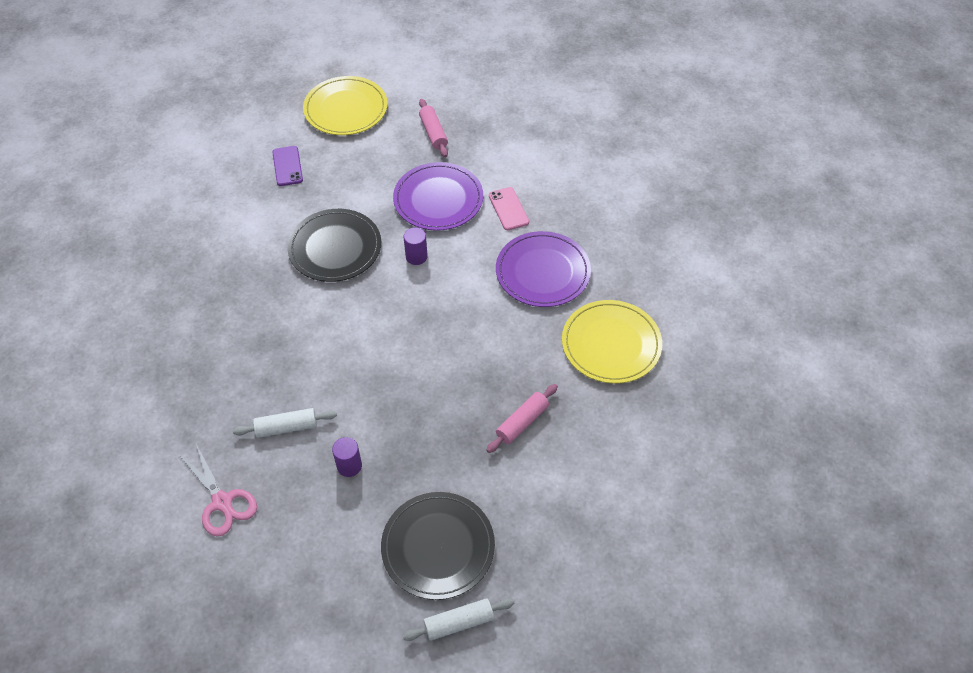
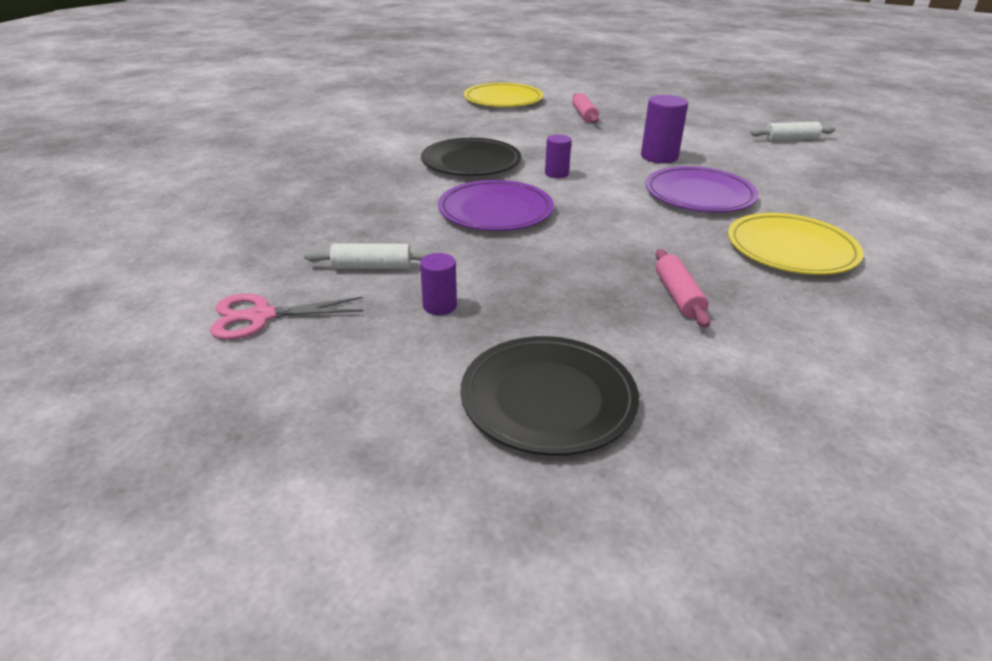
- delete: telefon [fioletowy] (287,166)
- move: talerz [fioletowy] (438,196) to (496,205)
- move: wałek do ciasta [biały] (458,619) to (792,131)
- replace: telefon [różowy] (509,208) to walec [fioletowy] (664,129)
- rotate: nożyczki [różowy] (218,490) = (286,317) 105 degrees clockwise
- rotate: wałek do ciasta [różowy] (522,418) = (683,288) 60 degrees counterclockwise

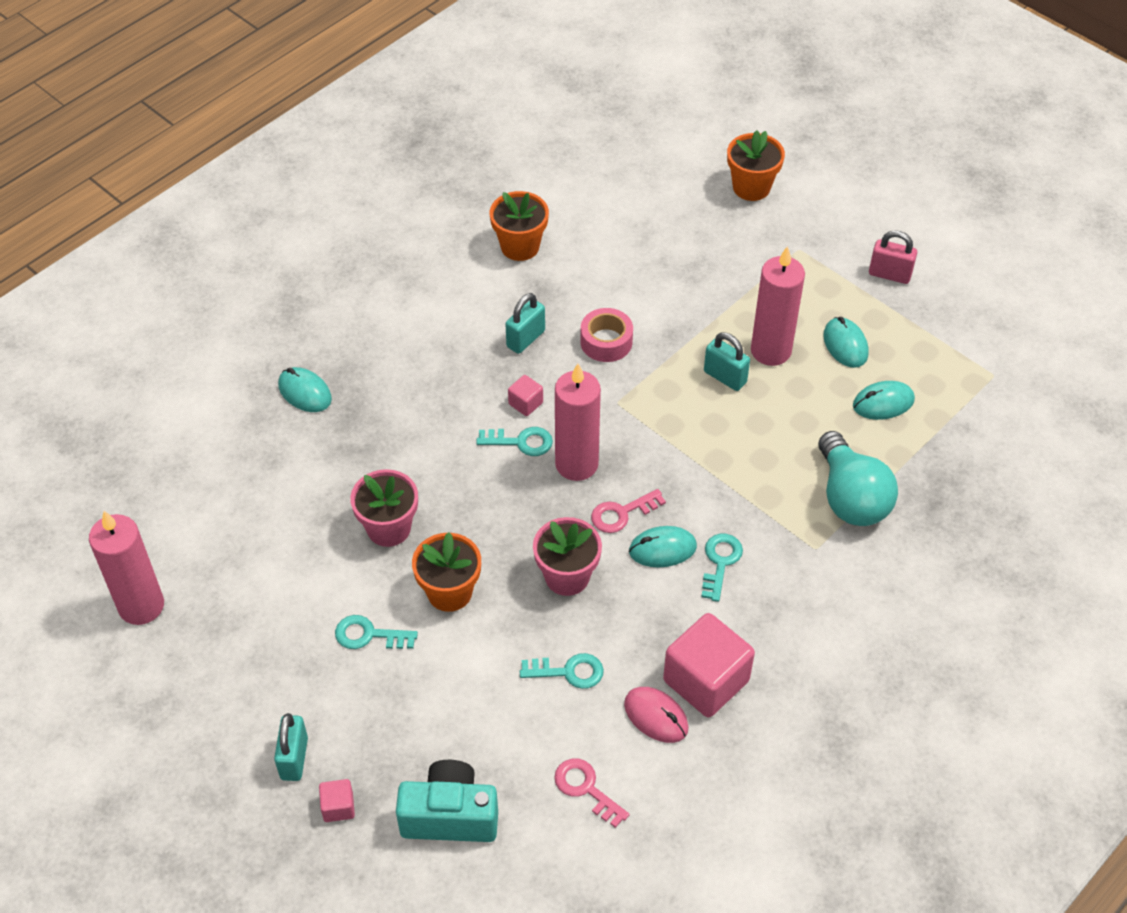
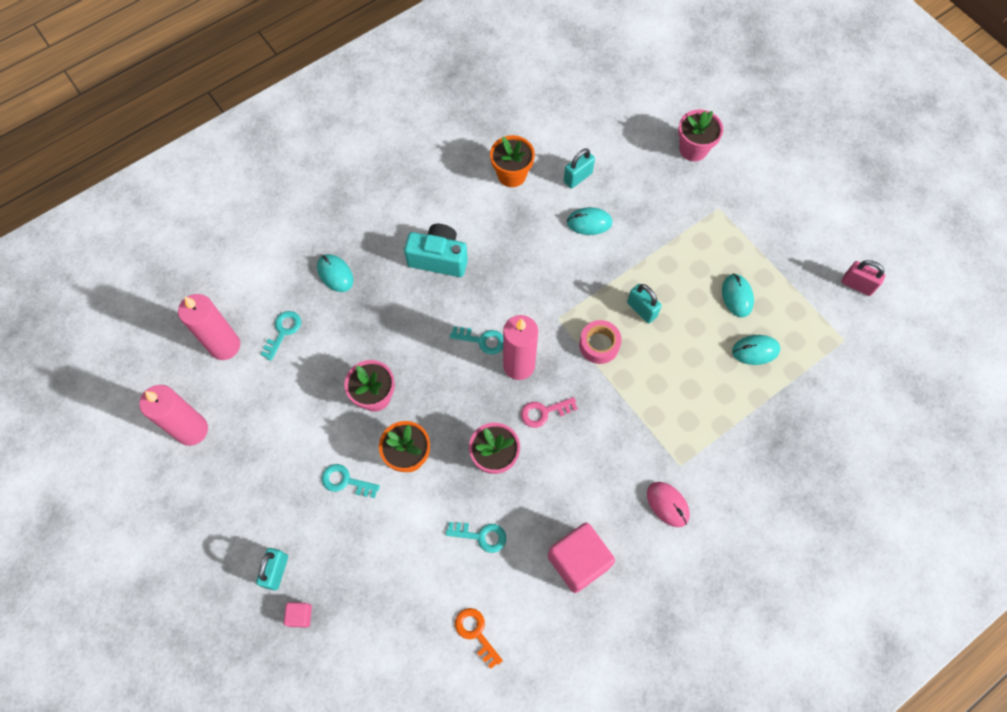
- delete: sześcian [różowy] (525,395)
- delete: żarówka [turkusowy] (858,478)
- move: aparat fotograficzny [turkusowy] (447,801) to (436,250)
- move: kłódka [turkusowy] (525,323) to (579,168)
- move: taśma klejąca [różowy] (606,335) to (600,342)
- move: myszka [różowy] (656,715) to (668,504)
- move: myszka [turkusowy] (663,546) to (589,221)
- move: klucz [turkusowy] (722,568) to (280,336)
- move: świeca [różowy] (778,306) to (209,327)
- move: kłódka [różowy] (893,257) to (863,278)
- recolor: klucz [różowy] (592,793) to klucz [pomarańczowy] (479,638)
- recolor: doniczka [pomarańczowy] (756,165) to doniczka [różowy] (700,135)

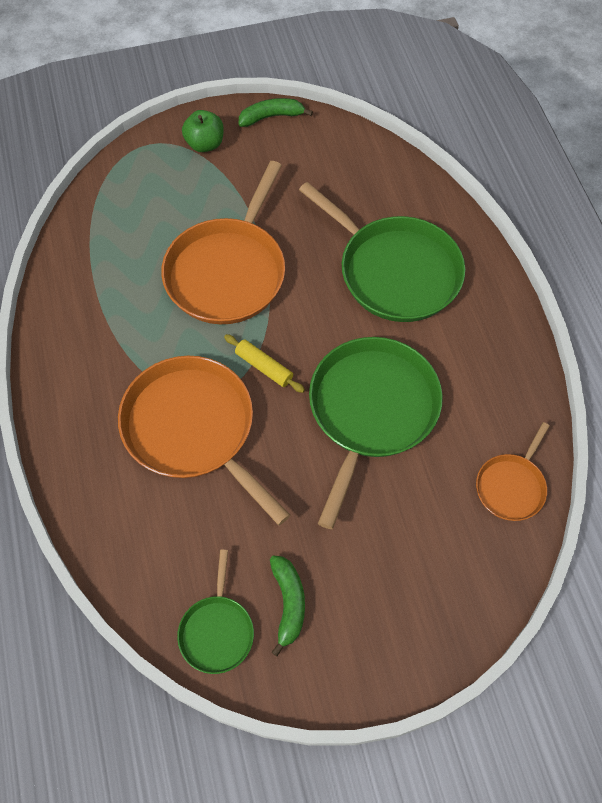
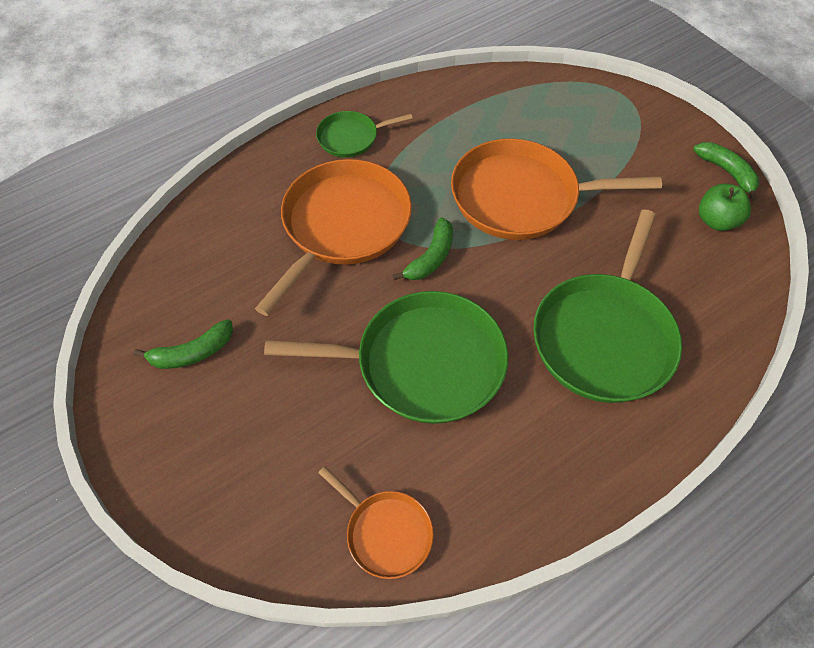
- move: patelnia [zielony] (215,612) to (364,134)
- move: jabłko [zielony] (203,131) to (725,207)
- replace: wałek do ciasta [żółty] (264,363) to banan [zielony] (422,248)
- rotate: patelnia [pomarańczowy] (513,471) = (376,522) 150 degrees counterclockwise

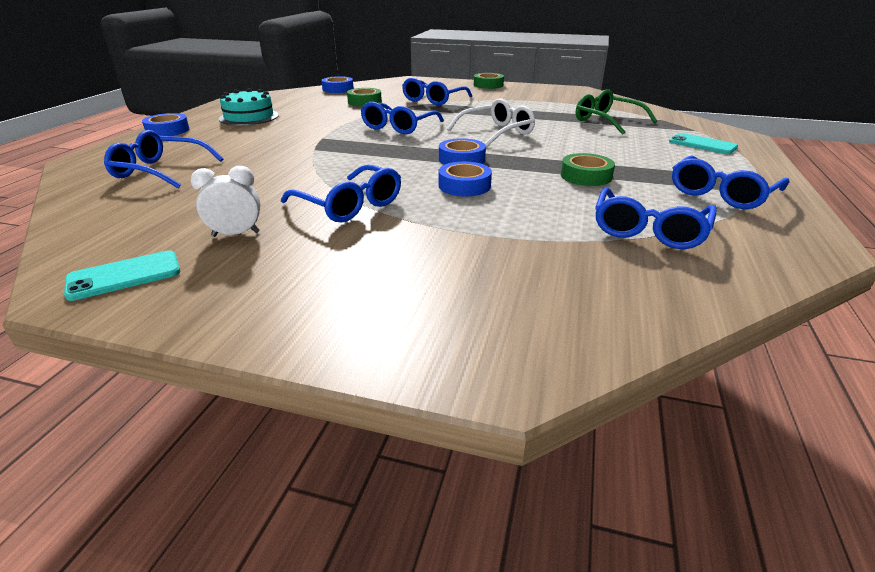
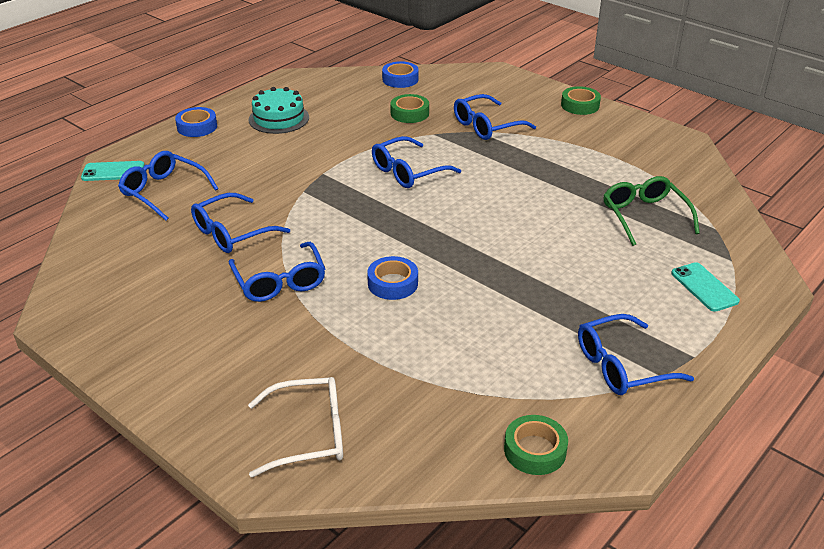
- delete: budzik [biały] (225,201)
- delete: taśma klejąca [niebieski] (462,151)
- move: telefon [turkusowy] (122,275) to (113,171)
- move: okulary [biały] (491,122) to (295,427)
- move: taśma klejąca [zielony] (588,169) to (536,445)
- move: okulary [niebieski] (656,218) to (240,223)

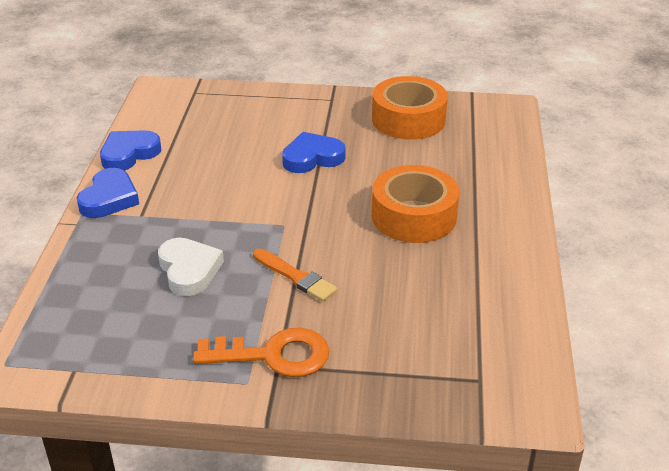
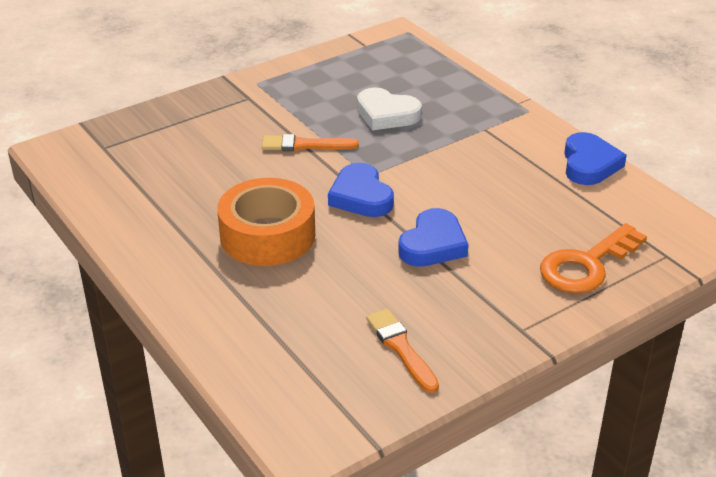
- move: serce [niebieski] (108,193) to (361,190)
- move: klucz [pomarańczowy] (261,352) to (593,258)
- replace: taśma klejąca [pomarańczowy] (410,108) to pędzel [pomarańczowy] (402,351)

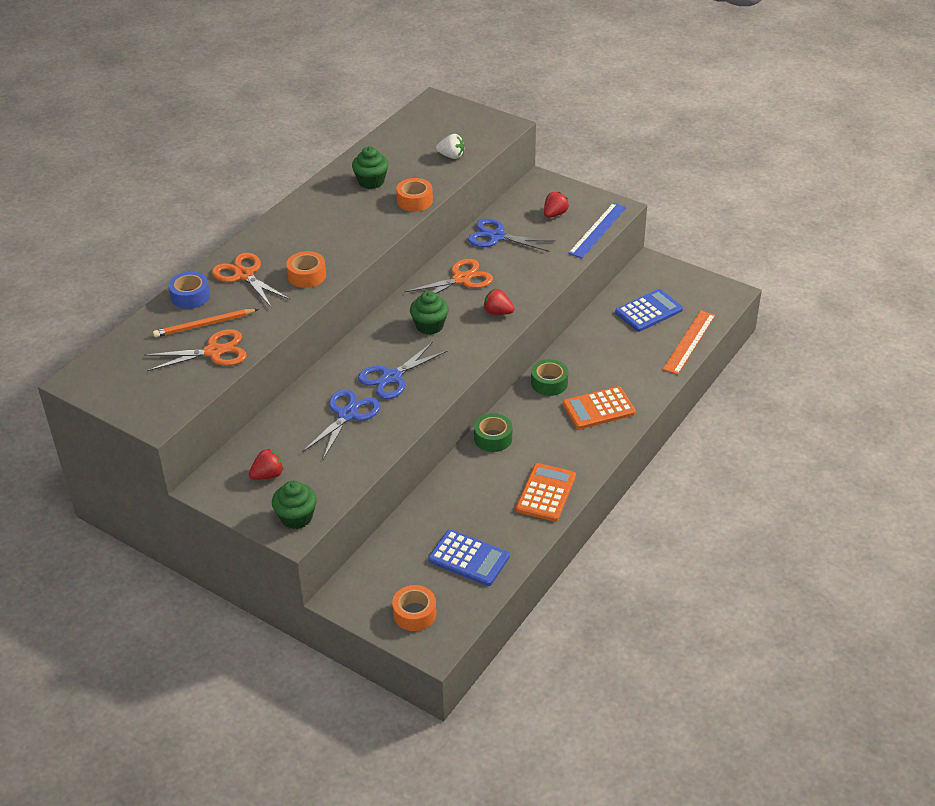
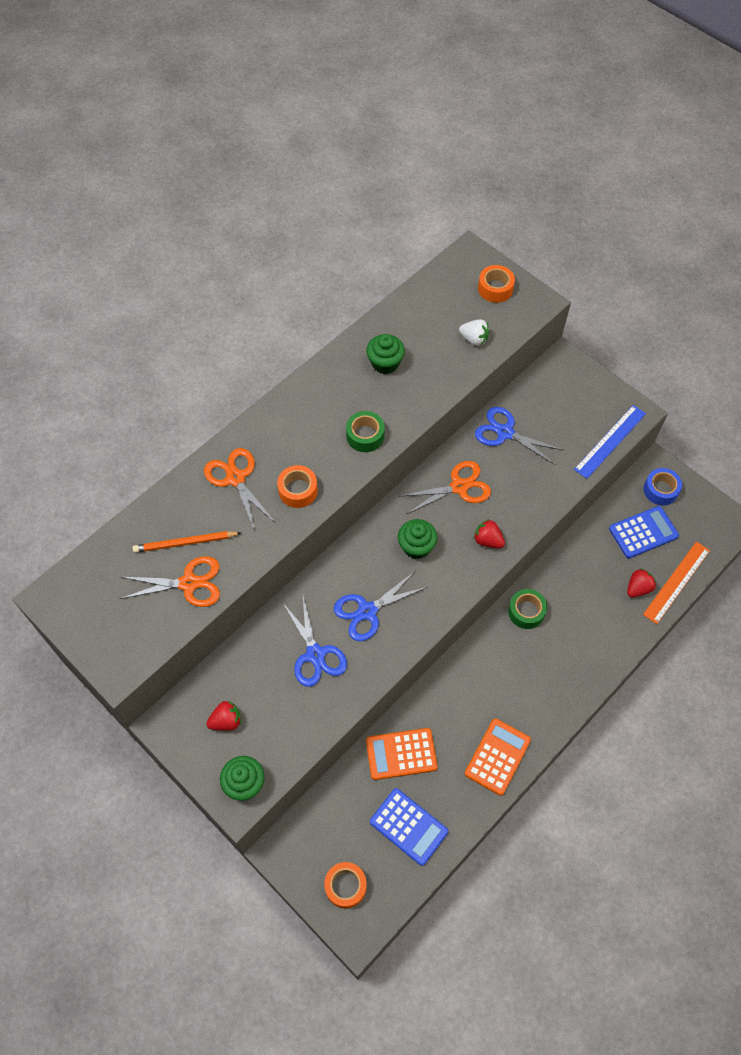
- move: taśma klejąca [niebieski] (189,290) to (662,486)
- move: taśma klejąca [pomarańczowy] (414,194) to (496,284)
- move: taśma klejąca [zielony] (493,432) to (365,431)
- move: truskawka [czerwony] (556,205) to (641,583)
- move: kalkulator [pomarańczowy] (599,407) to (402,754)
- rotate: nożyczki [niebieski] (342,424) = (314,642) 120 degrees clockwise

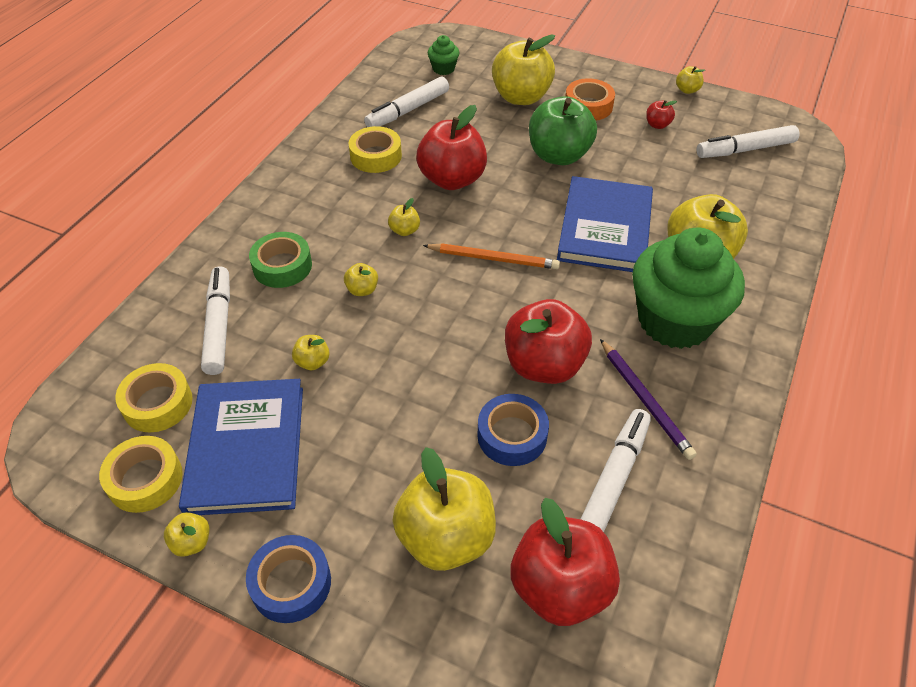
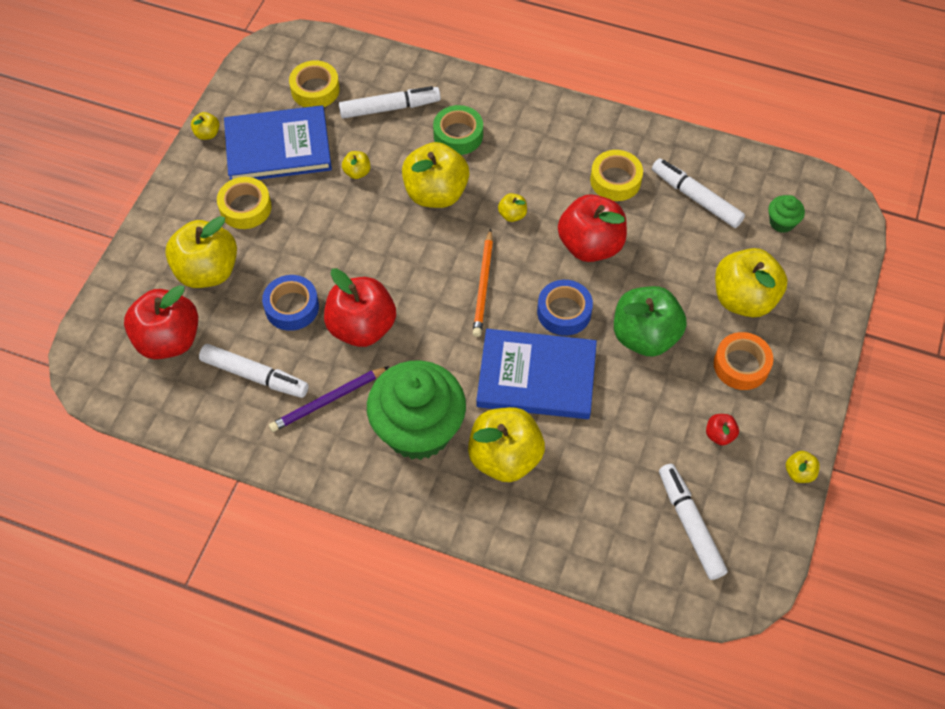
- move: taśma klejąca [żółty] (141,474) to (244,203)
- move: taśma klejąca [niebieski] (288,579) to (565,308)
- resize: jabłko [żółty] (361,279) = (435,175) x2.30

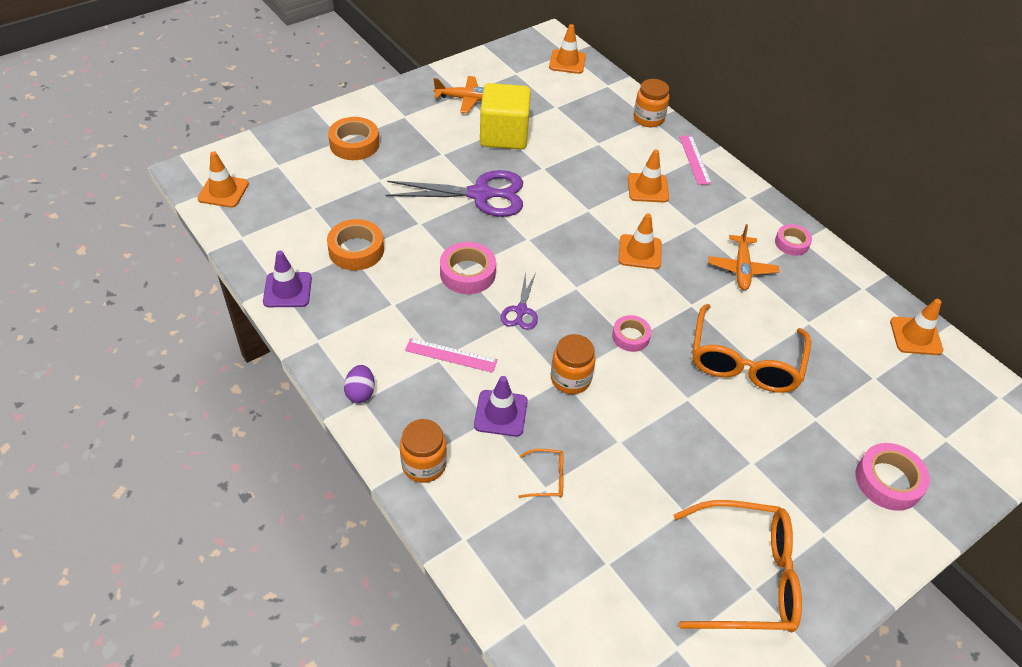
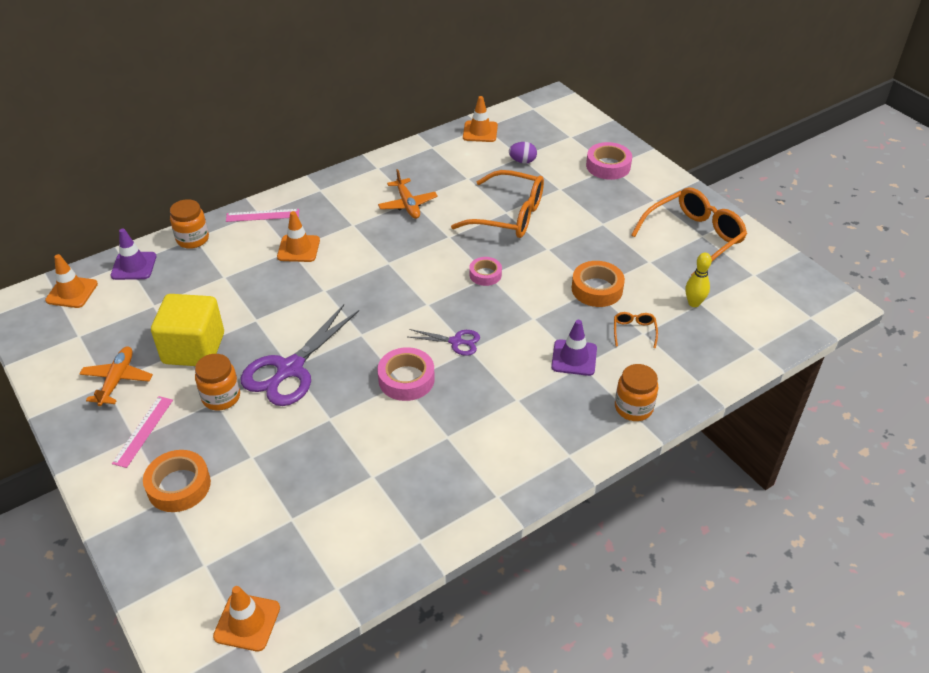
- delete: pachołek [pomarańczowy] (640,241)
- delete: taśma klejąca [różowy] (793,240)
- insert: kręgiel [żółty] (698,280)
- move: pachołek [fioletowy] (287,279) to (133,254)
- move: taśma klejąca [pomarańczowy] (355,244) to (598,284)
- move: jajko [fioletowy] (359,384) to (523,152)
- move: linijka [różowy] (451,355) to (142,432)
- move: słoik [pomarańczowy] (573,364) to (217,382)
- rotate: nożyczki [fioletowy] (454,193) = (300,355) 150 degrees counterclockwise
- rotate: okulary [pomarańczowy] (738,566) = (689,231) 45 degrees clockwise
- rotate: samolot [pomarańczowy] (743,257) = (408,194) 60 degrees clockwise

